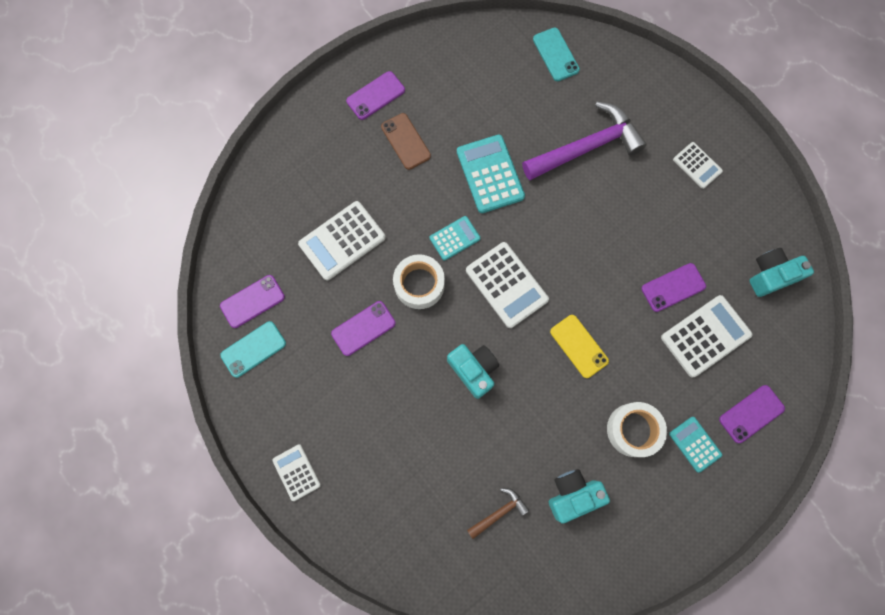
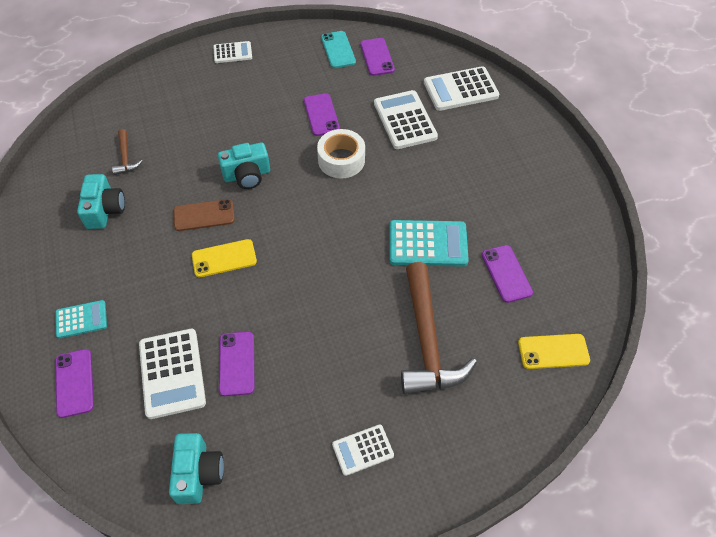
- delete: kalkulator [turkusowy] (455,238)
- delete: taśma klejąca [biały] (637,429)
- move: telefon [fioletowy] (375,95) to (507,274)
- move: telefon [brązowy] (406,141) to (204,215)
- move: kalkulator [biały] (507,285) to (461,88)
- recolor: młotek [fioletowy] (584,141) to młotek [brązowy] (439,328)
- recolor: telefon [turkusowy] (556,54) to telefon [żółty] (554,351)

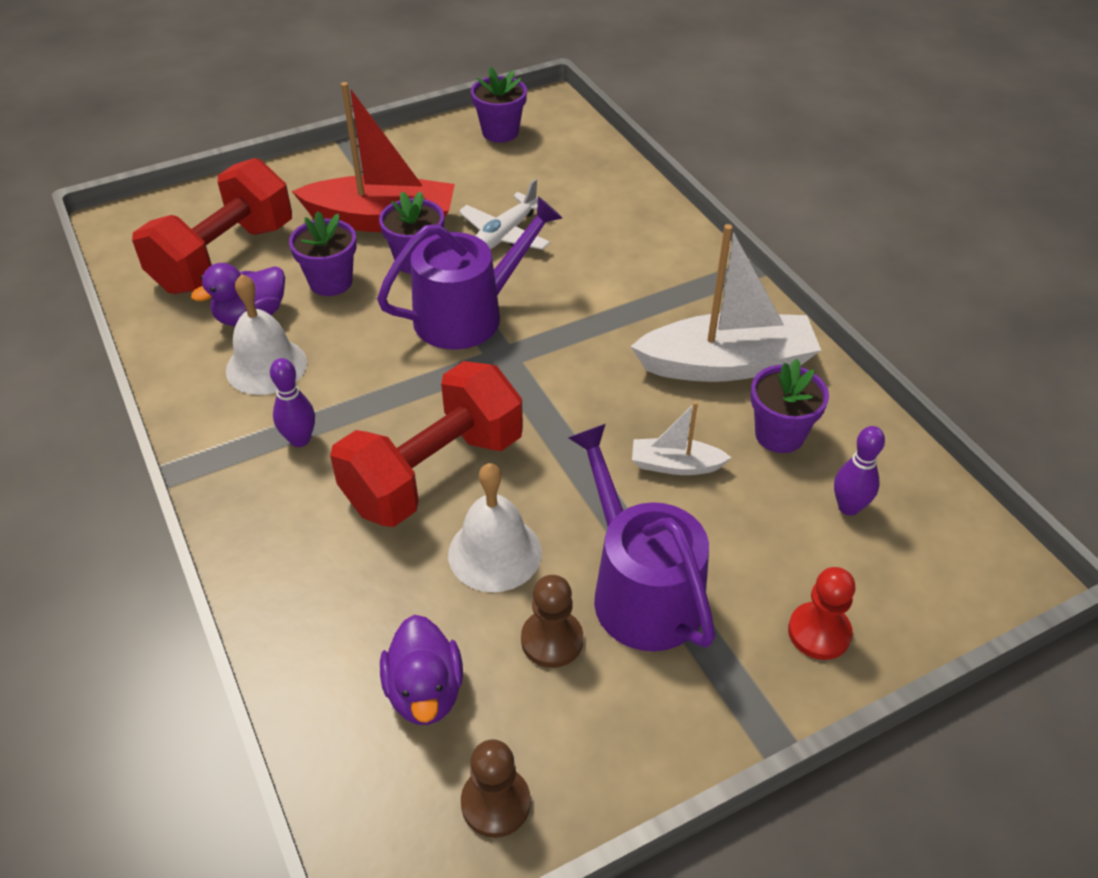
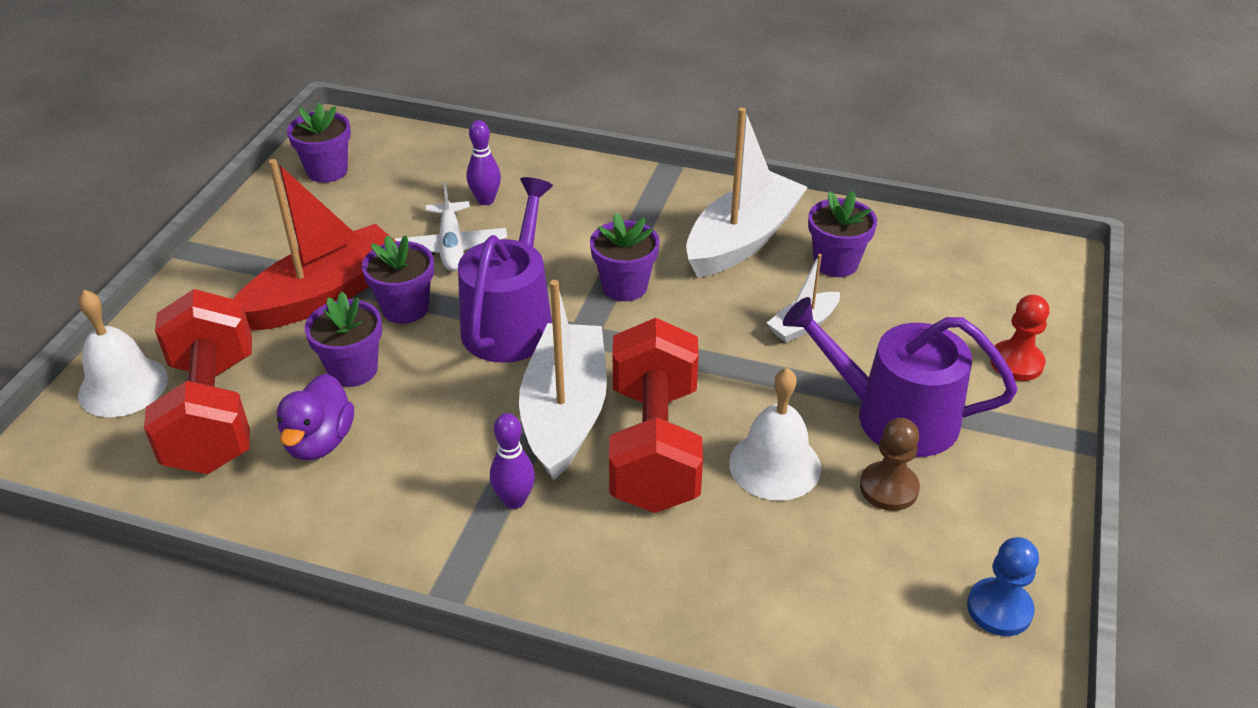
- delete: kaczka [fioletowy] (421,670)
- insert: łódka [biały] (563,380)
- insert: doniczka [fioletowy] (625,257)
- move: dzwonek [biały] (266,334) to (123,353)
- move: kręgiel [fioletowy] (859,471) to (484,162)
- recolor: pionek [brązowy] (496,788) to pionek [niebieski] (1003,586)

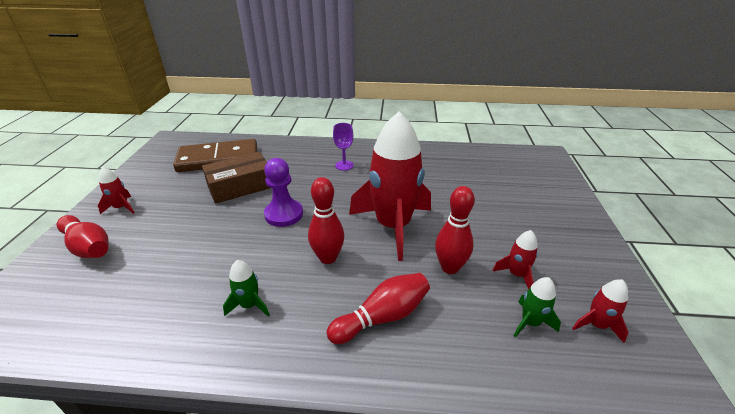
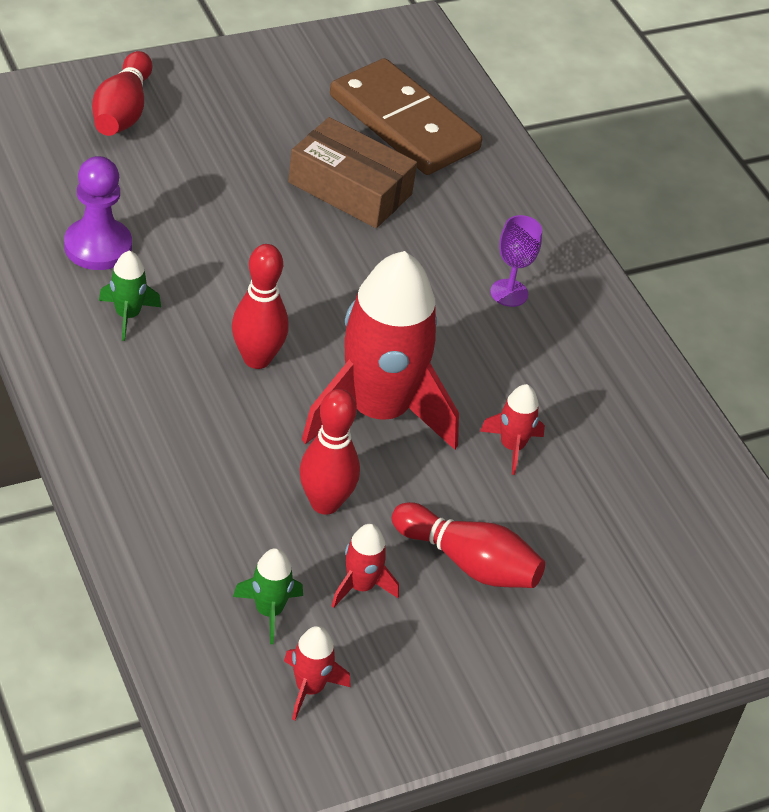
- move: rakieta [czerwony] (116,190) to (512,429)
- move: pionek [fioletowy] (283,192) to (98,213)
- move: kręgiel [czerwony] (378,308) to (468,545)

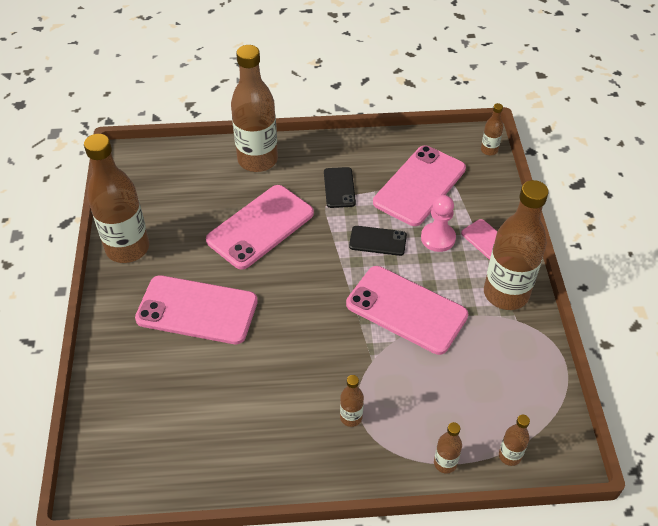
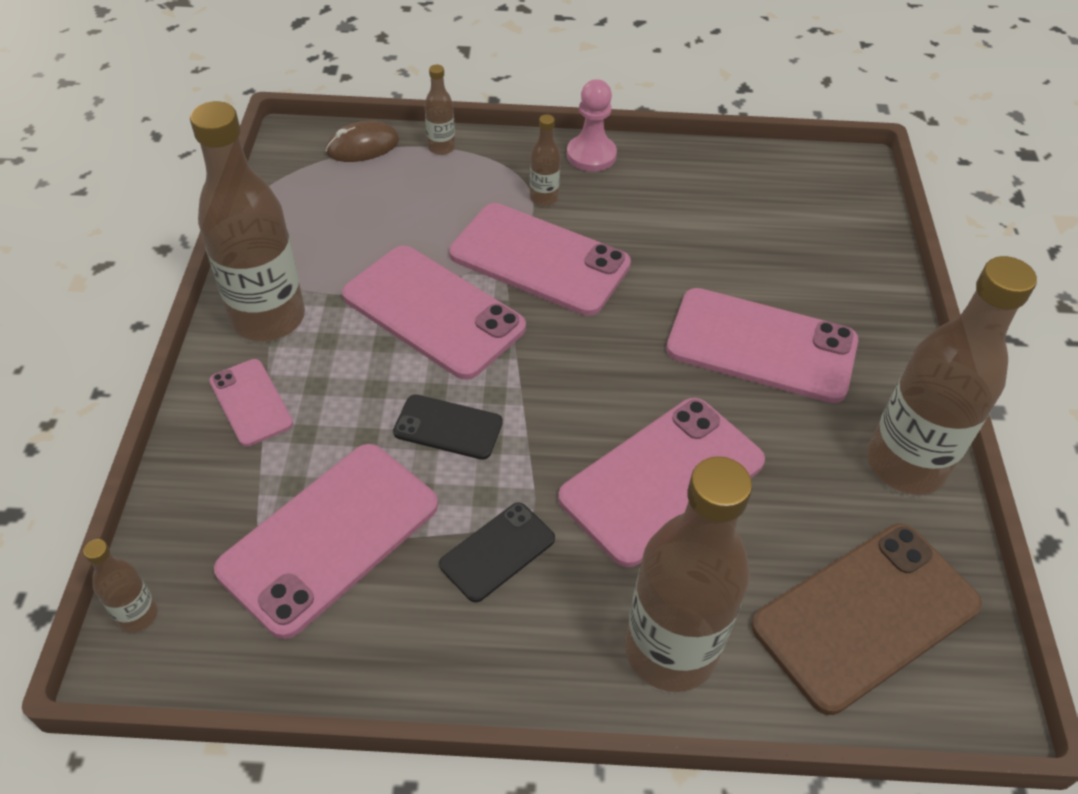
- insert: telefon [różowy] (540,259)
- insert: telefon [brązowy] (866,619)
- move: pionek [różowy] (438,223) to (592,125)
- replace: butelka [brązowy] (514,440) to myszka [brązowy] (362,141)
- rotate: telefon [czarny] (340,187) = (497,552) 45 degrees clockwise

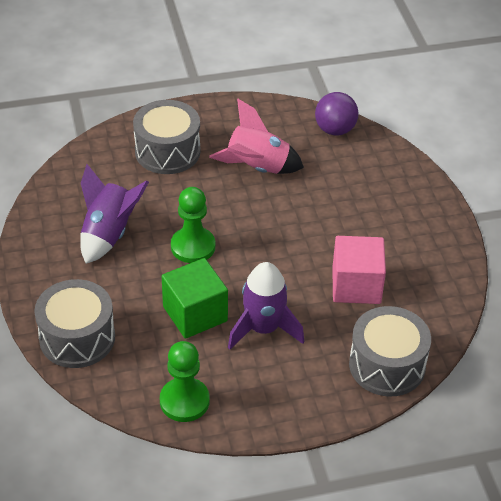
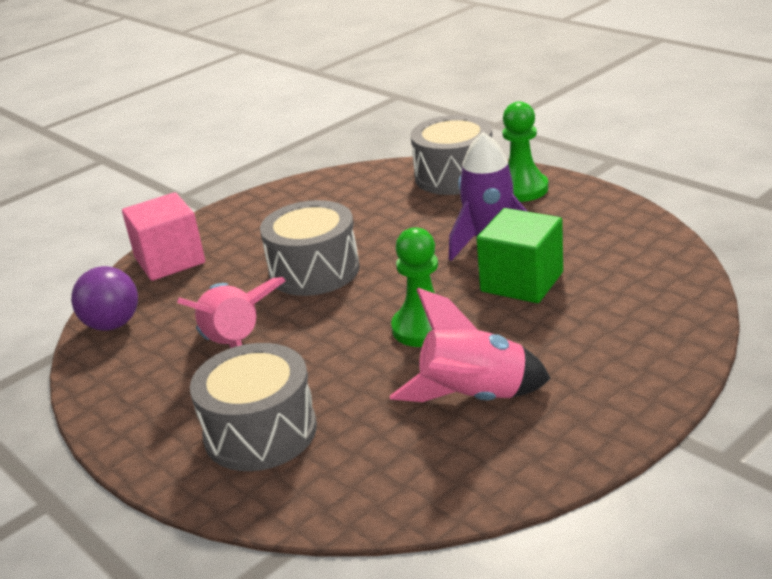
- move: bęben [szary] (74,323) to (310,248)
- move: pionek [zielony] (185,381) to (525,151)
- move: sześcian [różowy] (359,270) to (163,236)
- recolor: rakieta [fioletowy] (114,214) to rakieta [różowy] (470,345)

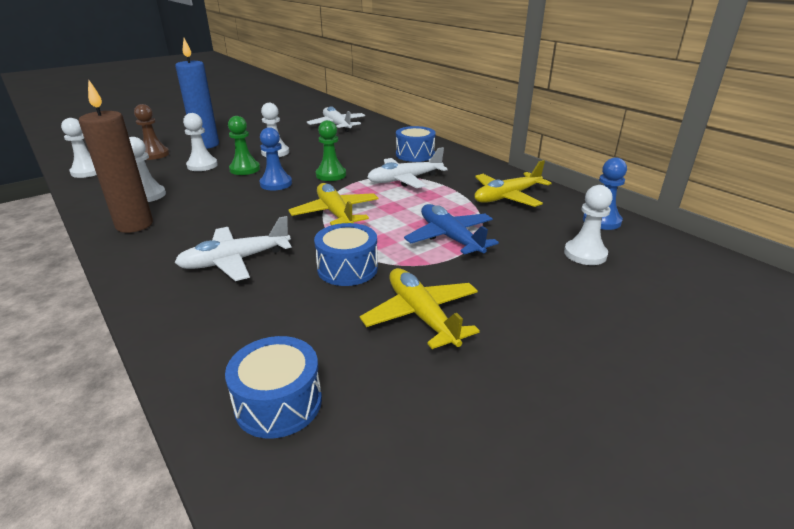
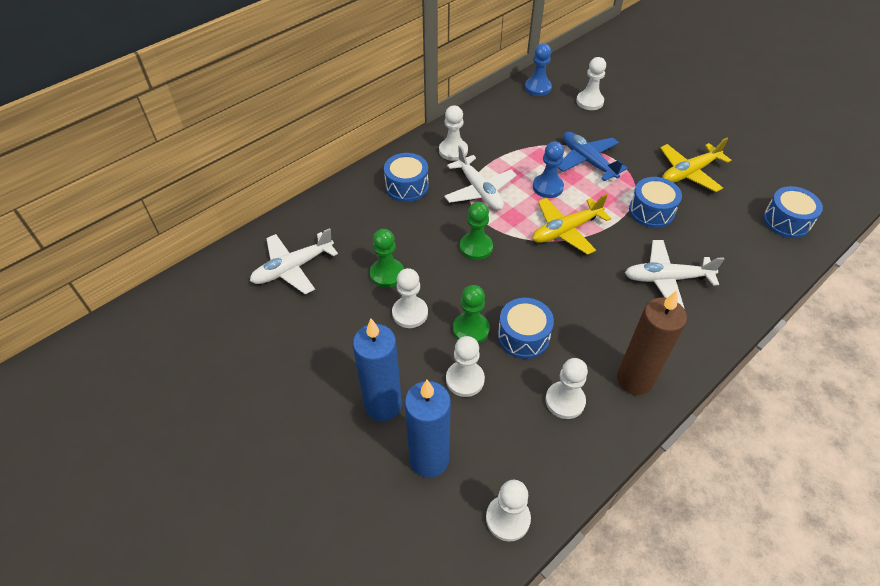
- delete: samolot [żółty] (512,183)
- insert: pionek [zielony] (387,258)
- insert: pionek [biały] (453,133)
- insert: bęben [niebieski] (526,328)
- move: pionek [niebieski] (275,158) to (548,170)
- replace: pionek [brązowy] (151,132) to świeca [niebieski] (428,429)
- rotate: samolot [biały] (233,248) = (674,274) 120 degrees clockwise
- rotate: samolot [niebieski] (451,230) = (592,156) 90 degrees clockwise

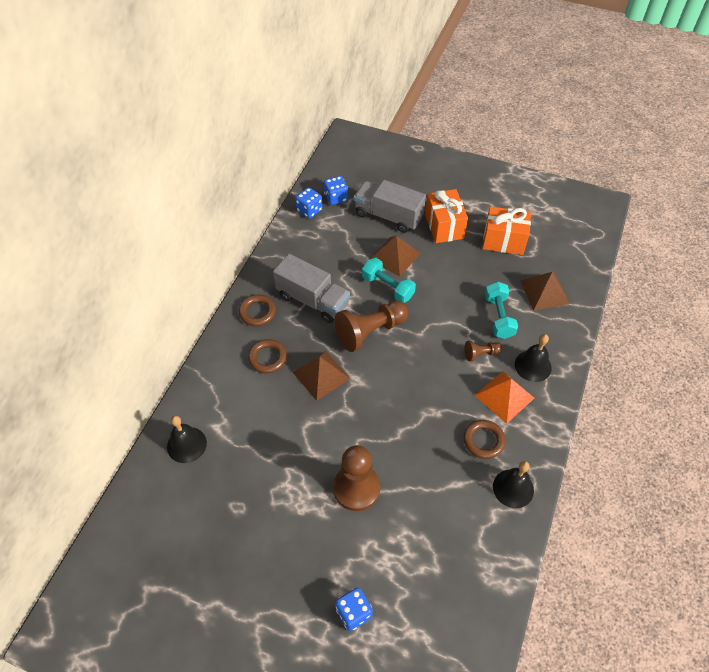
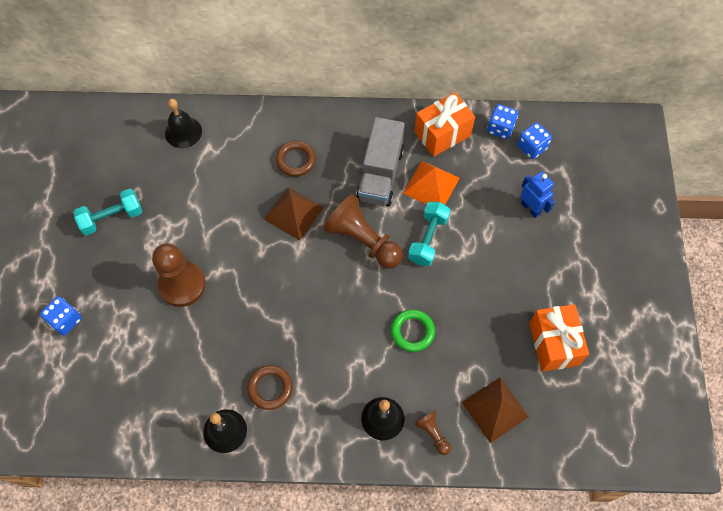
- delete: pierścień [brązowy] (257,310)
- delete: piramida [brązowy] (395,256)
- insert: pierścień [zielony] (413,330)
- move: prezent [pomarańczowy] (446,216) to (445,124)
- move: pionek [brązowy] (483,351) to (432,432)
- move: piramida [pomarańczowy] (504,397) to (431,183)
- move: hantel [turkusowy] (501,310) to (107,211)
- replace: ciężarówka [szary] (390,206) to robot [niebieski] (537,194)

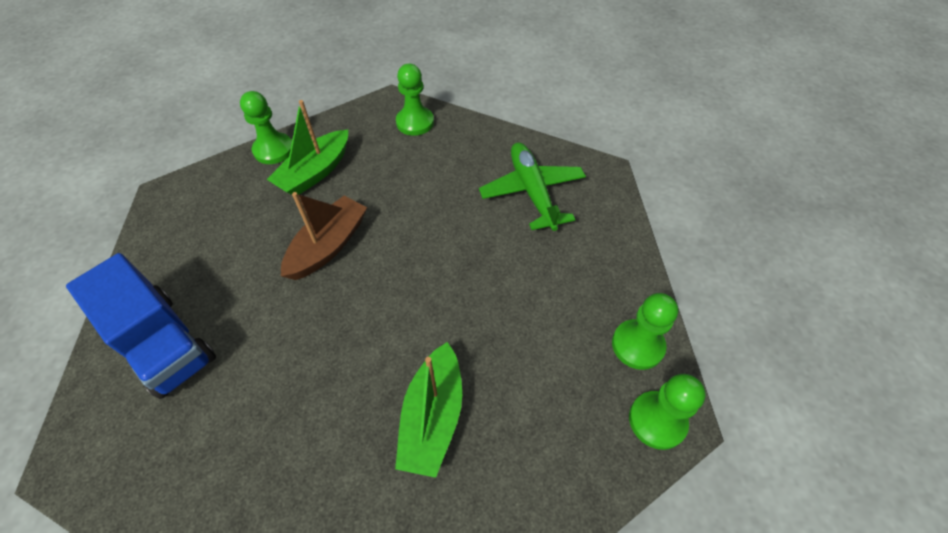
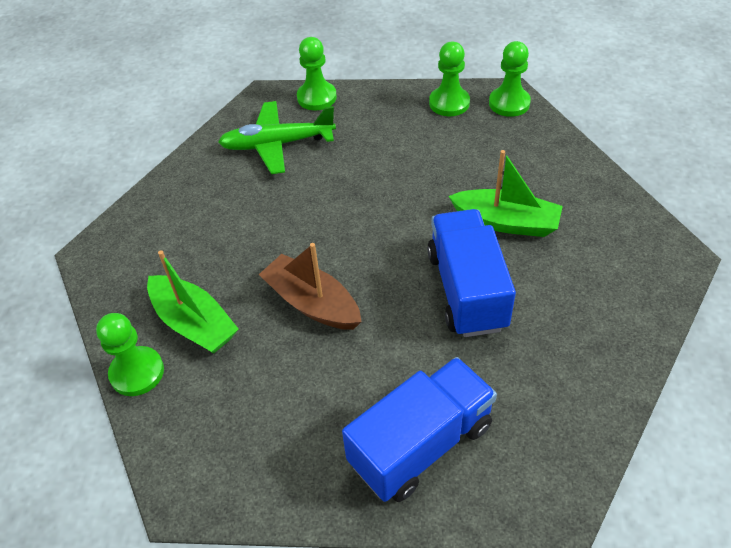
- insert: ciężarówka [niebieski] (471,273)
- move: pionek [zielony] (415,100) to (317,73)

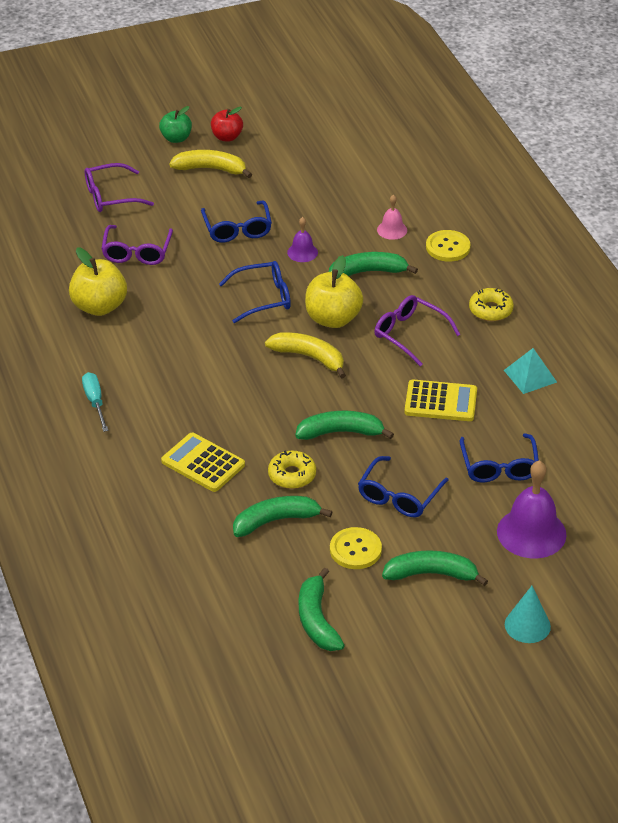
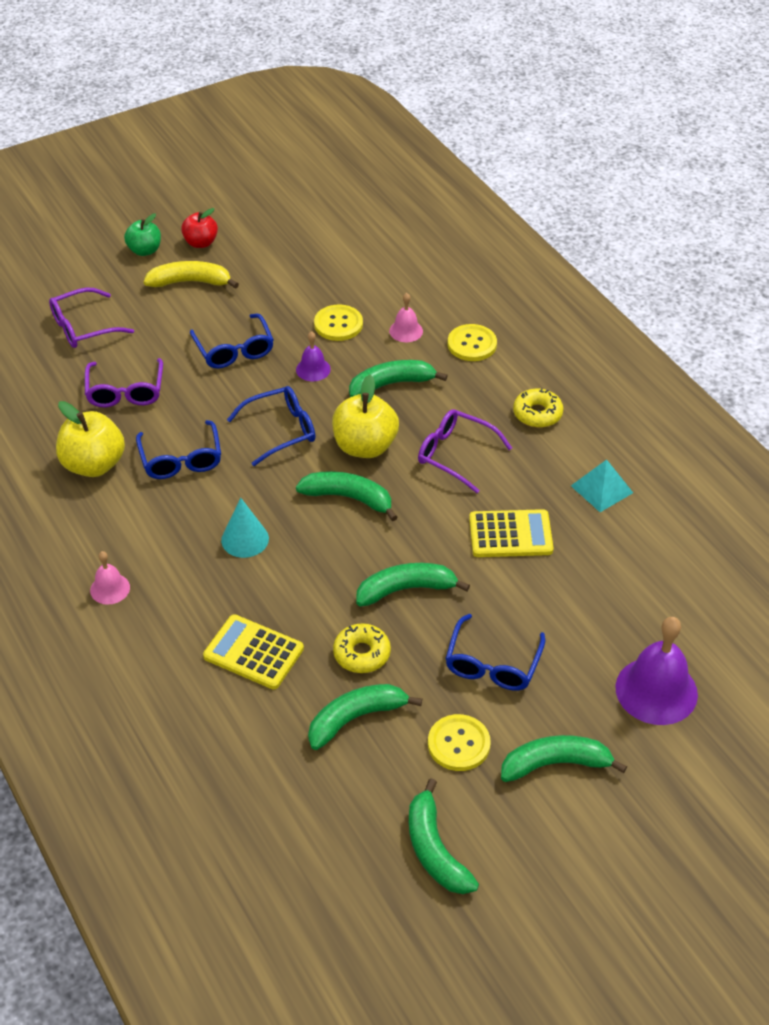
- insert: guzik [żółty] (338,322)
- move: okulary [niebieski] (499,457) to (178,449)
- move: stożek [turkusowy] (528,614) to (245,528)
- replace: śrubokręt [turkusowy] (95,402) to dzwonek [różowy] (110,578)
- recolor: banan [żółty] (305,355) to banan [zielony] (346,496)

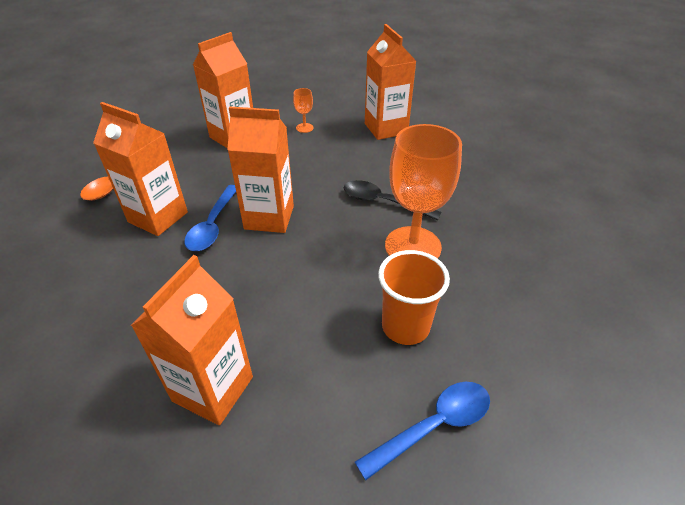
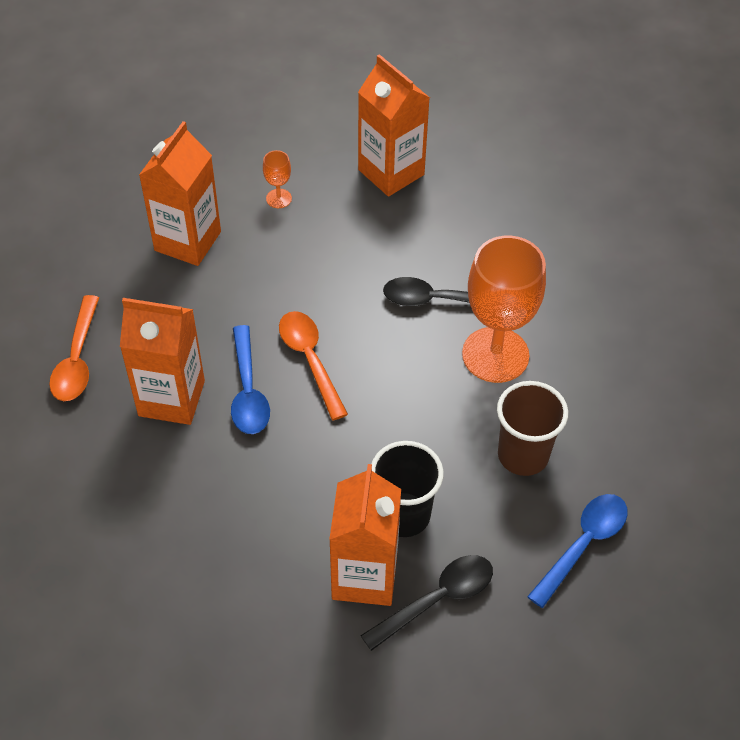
- insert: łyżka [czarny] (426,603)
- insert: szklanka [czarny] (407,489)
- replace: karton mleka [pomarańczowy] (260,170) to łyżka [pomarańczowy] (313,365)
- recolor: szklanka [pomarańczowy] (414,297) to szklanka [brązowy] (532,428)

